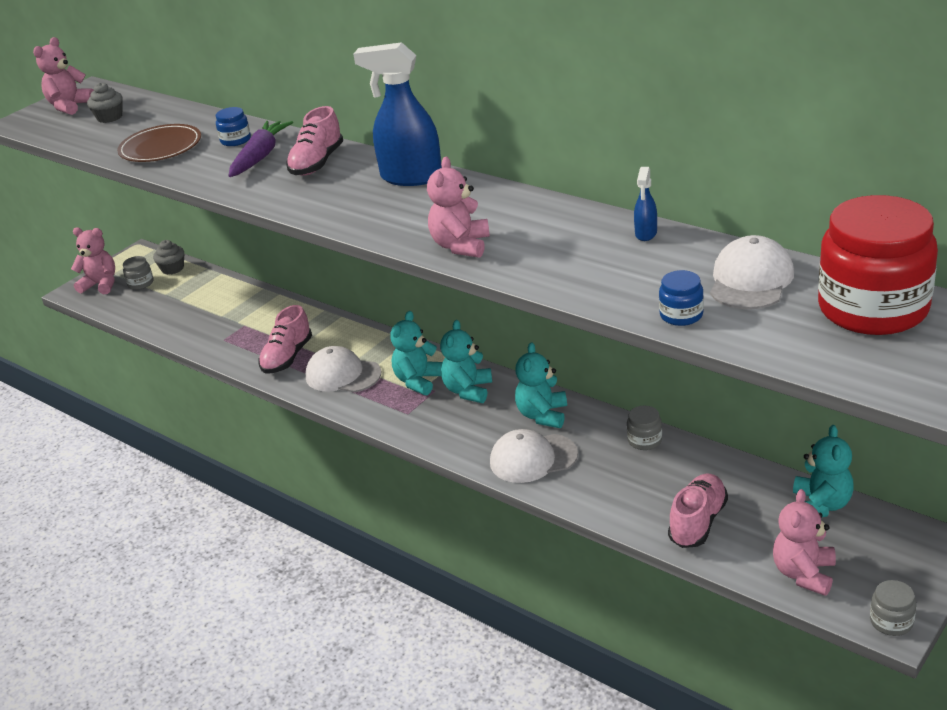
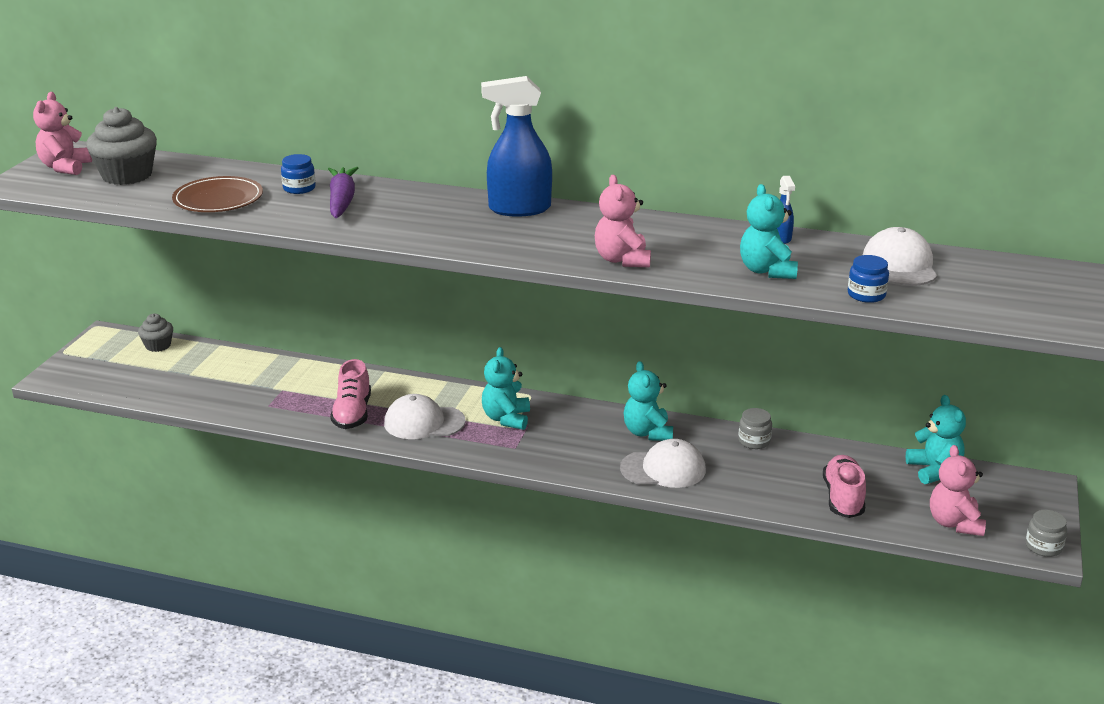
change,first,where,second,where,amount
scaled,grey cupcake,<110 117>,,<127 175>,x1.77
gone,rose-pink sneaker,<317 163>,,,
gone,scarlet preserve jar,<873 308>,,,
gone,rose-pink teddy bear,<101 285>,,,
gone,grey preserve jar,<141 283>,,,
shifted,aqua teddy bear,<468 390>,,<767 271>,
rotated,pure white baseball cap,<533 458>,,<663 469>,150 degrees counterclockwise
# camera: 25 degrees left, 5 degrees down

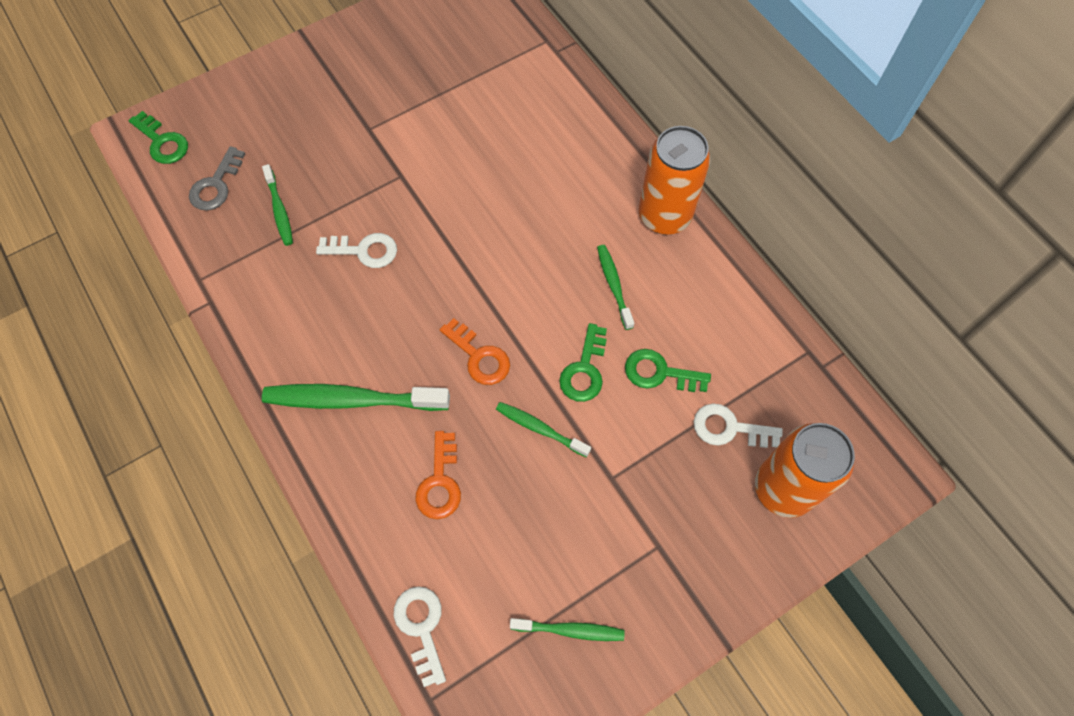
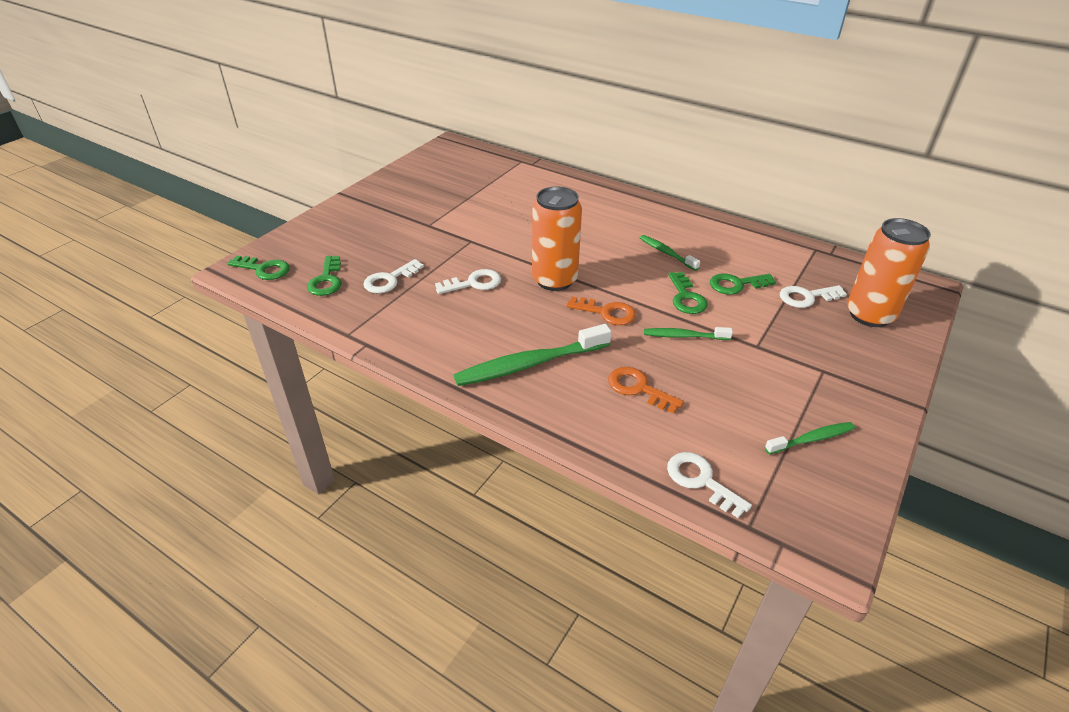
change,first,where,second,where,amount
shifted,orange tin,<664 216>,,<554 280>,
repainted,grey door key,<216 185>,leaf-green door key,<326 280>,
swapped,leaf-green toothbrush,<279 210>,pure white door key,<389 280>,
rotated,orange door key,<440 482>,,<638 388>,150 degrees clockwise
# camera: 25 degrees left, 25 degrees down

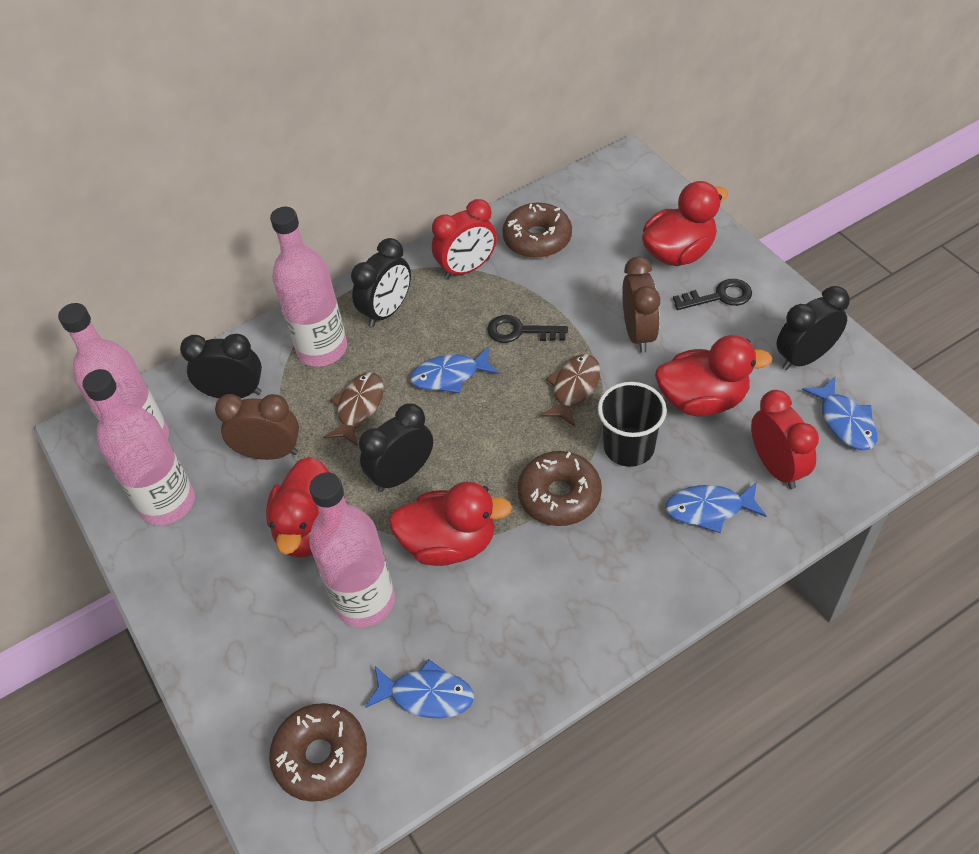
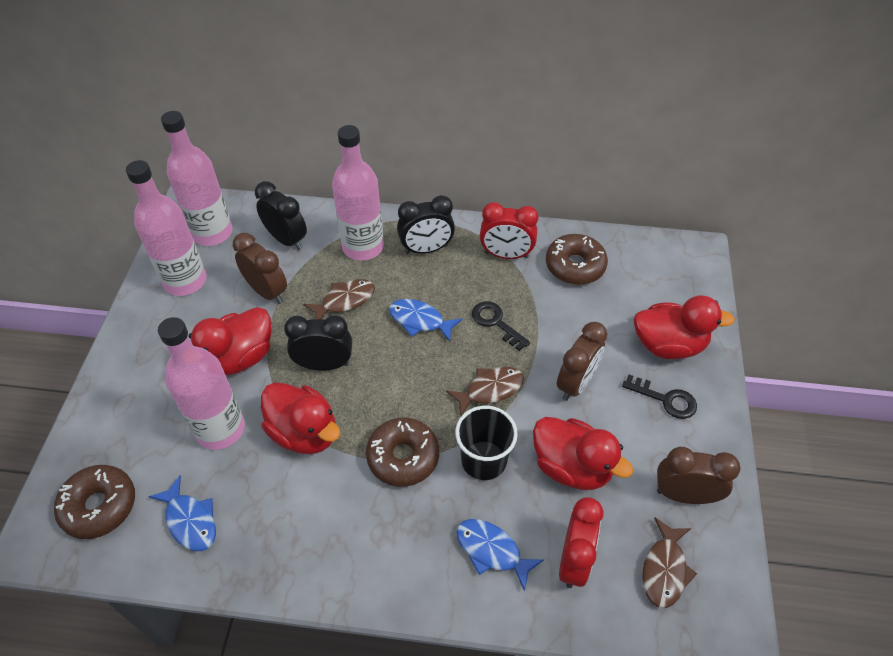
change,first,where,second,where,amount
repainted,ebony bedside clock,<804 357>,brown bedside clock,<684 495>,
repainted,blue fish figure,<845 421>,brown fish figure,<664 569>,
# camera: 35 degrees right, 0 degrees up

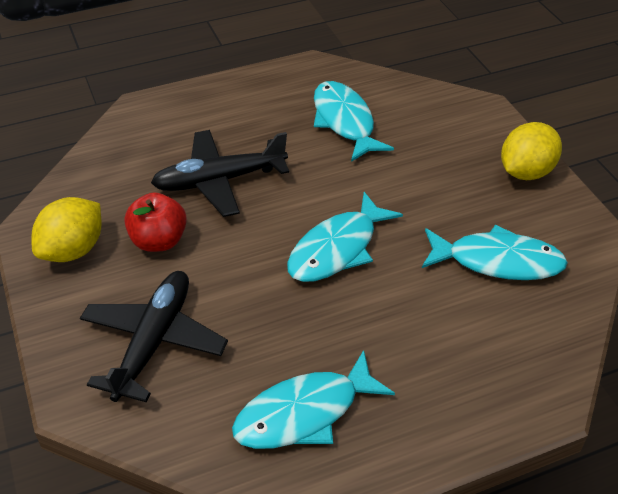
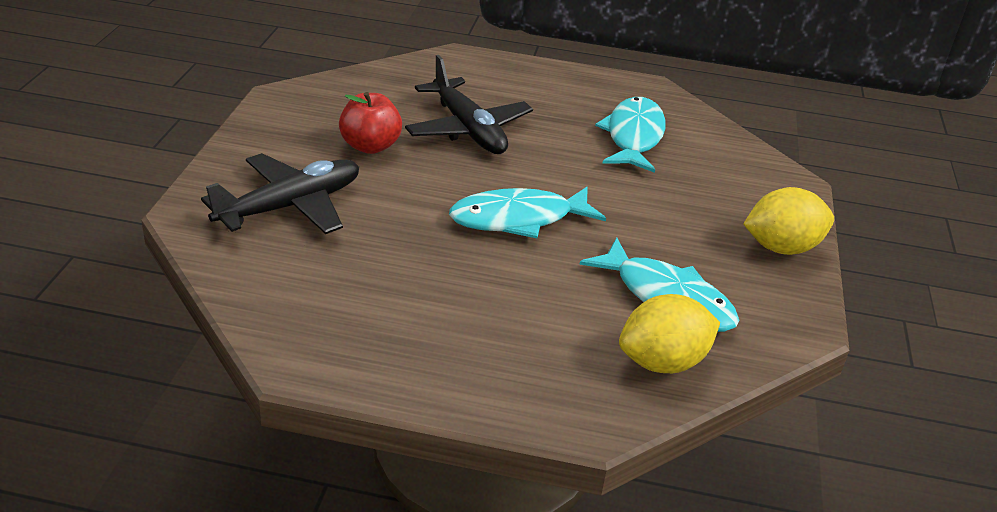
change,first,where,second,where,amount
rotated,ebony plane,<219 180>,,<468 129>,135 degrees counterclockwise
shifted,golden toy lemon,<73 250>,,<662 362>,
gone,aqua fish figure,<304 413>,,,
# camera: 30 degrees right, 10 degrees down

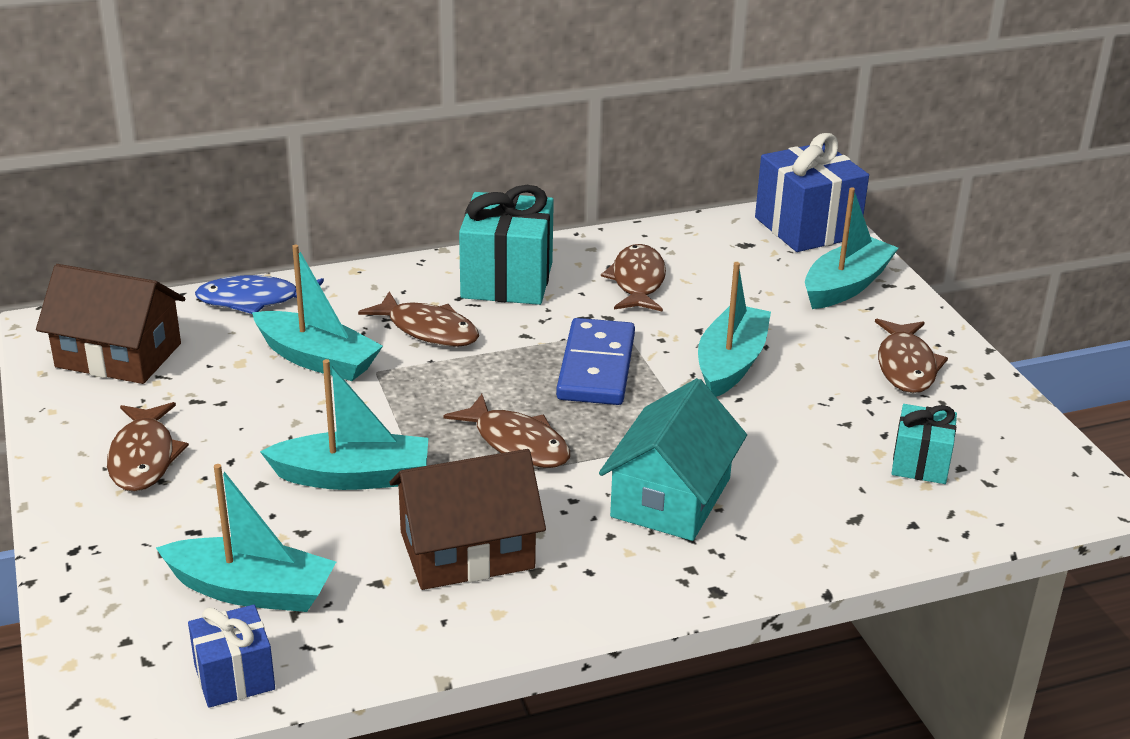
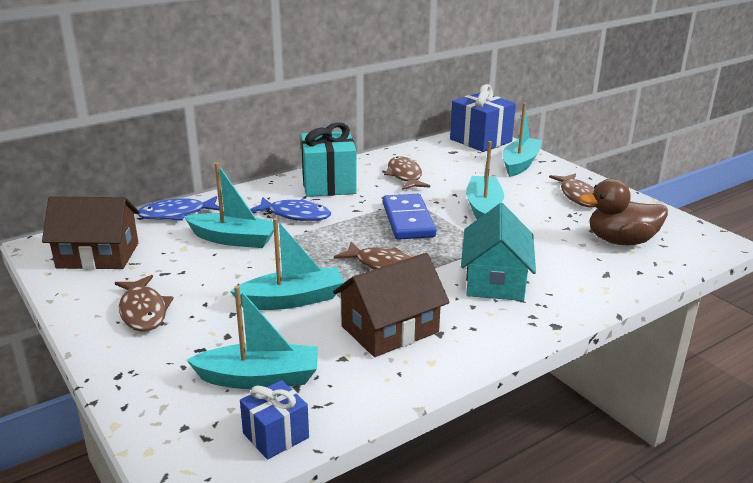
change,first,where,second,where,amount
repainted,brown fish figure,<428 330>,blue fish figure,<295 215>,
swapped,aqua gift,<920 463>,brown duck,<620 241>,
# camera: 15 degrees left, 5 degrees down

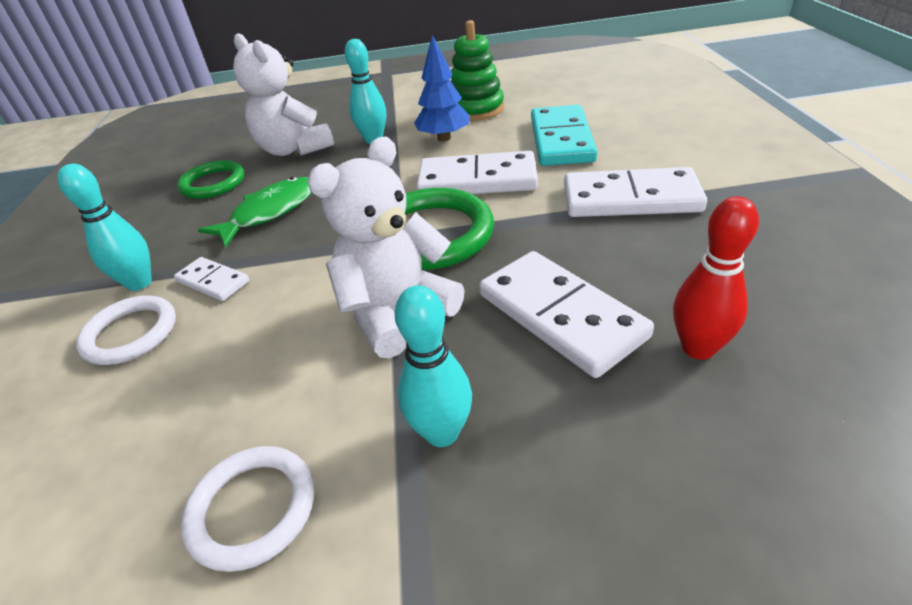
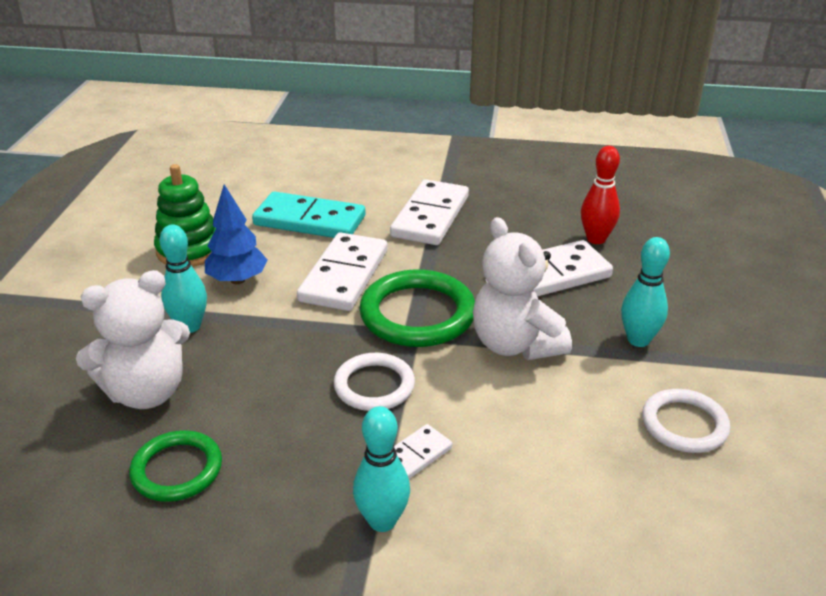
change,first,where,second,where,amount
gone,leaf-green fish figure,<270 212>,,,
shifted,pure white ring,<130 333>,,<374 386>,
# camera: 80 degrees left, 5 degrees down

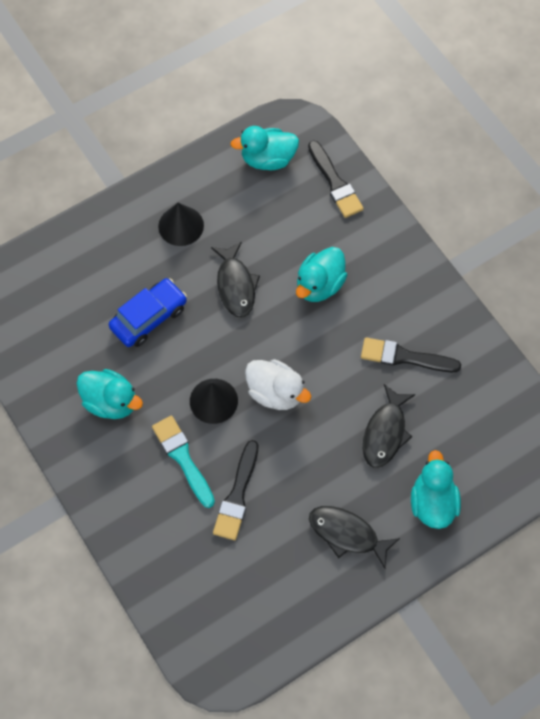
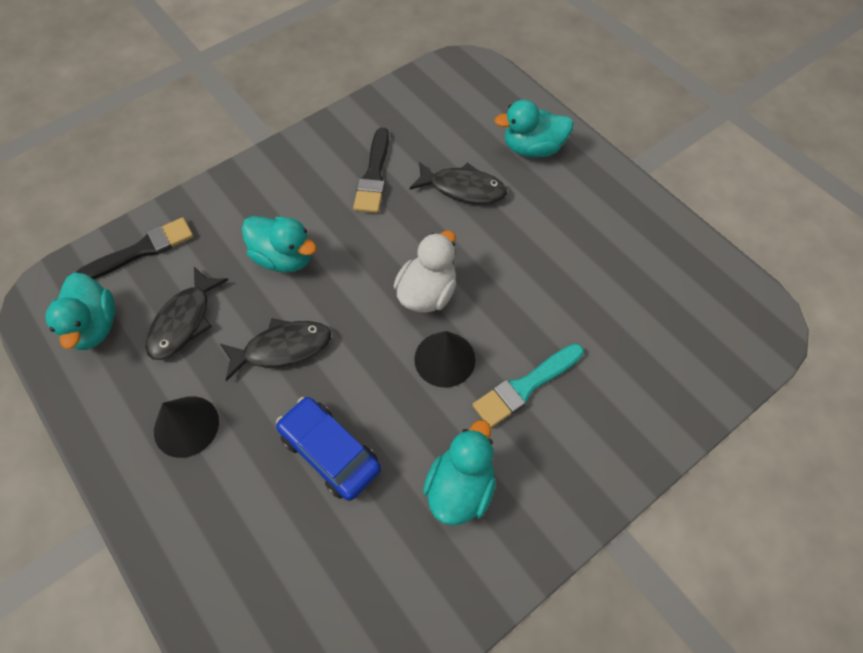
change,first,where,second,where,amount
gone,ebony paint brush,<237 495>,,,
shifted,ebony fish figure,<347 534>,,<184 321>,
# camera: 95 degrees left, 5 degrees down

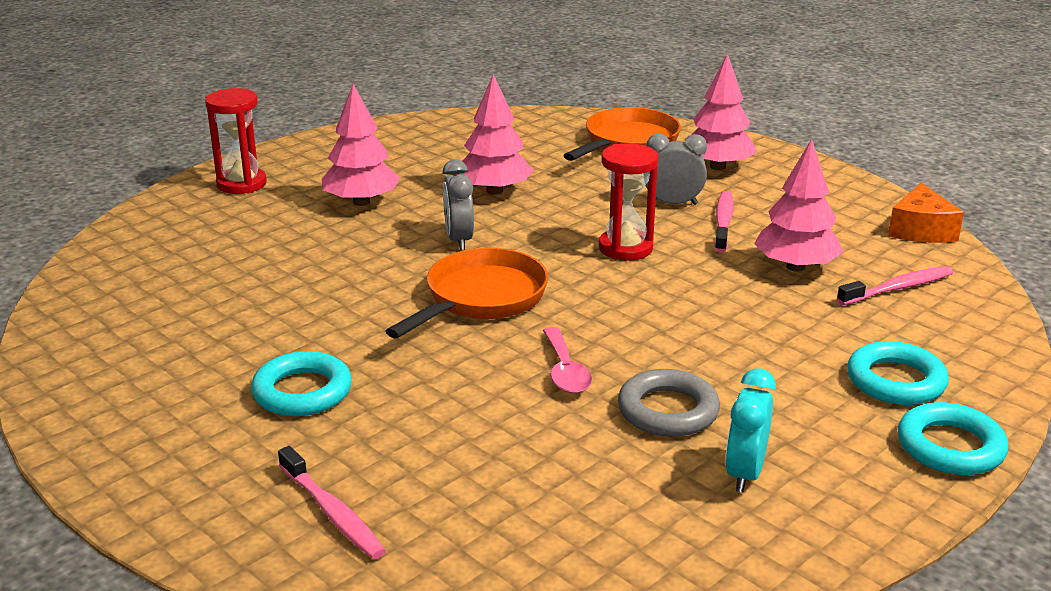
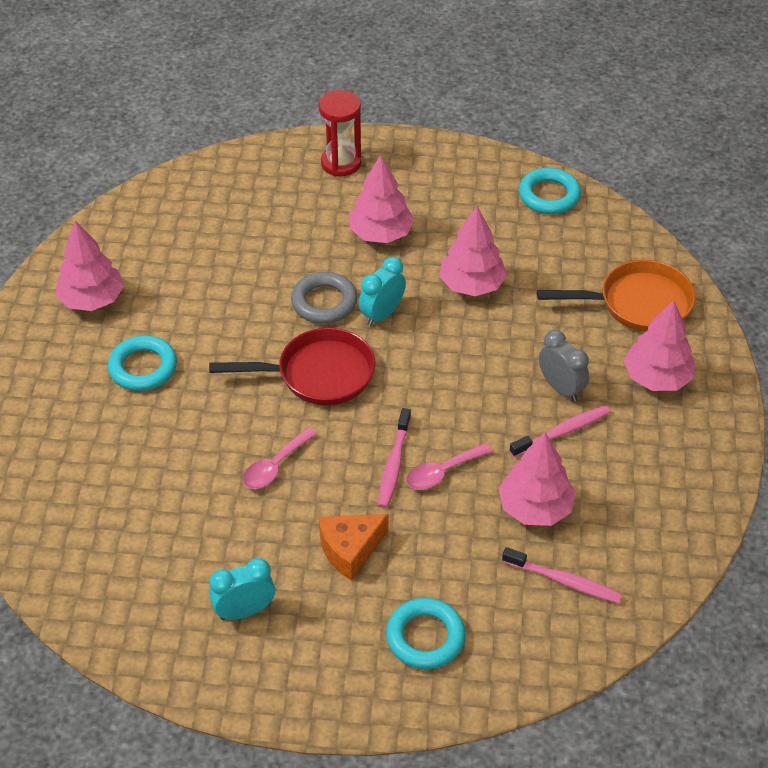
change,first,where,second,where,amount
gone,scarlet sandglass,<625 248>,,,
repainted,grey bedside clock,<459 240>,aqua bedside clock,<382 314>,
shifted,orange piece of cheese,<921 230>,,<350 549>,
repainted,orange skillet,<481 299>,scarlet skillet,<318 374>,
shifted,grey ring,<668 411>,,<324 302>,
shifted,aqua ring,<950 447>,,<549 195>,
shifted,rose-pink toothbrush,<332 512>,,<394 464>,
new,,,rose-pink fir tree,<92 300>,
new,,,rose-pink tablespoon,<442 472>,
# camera: 50 degrees right, 20 degrees up

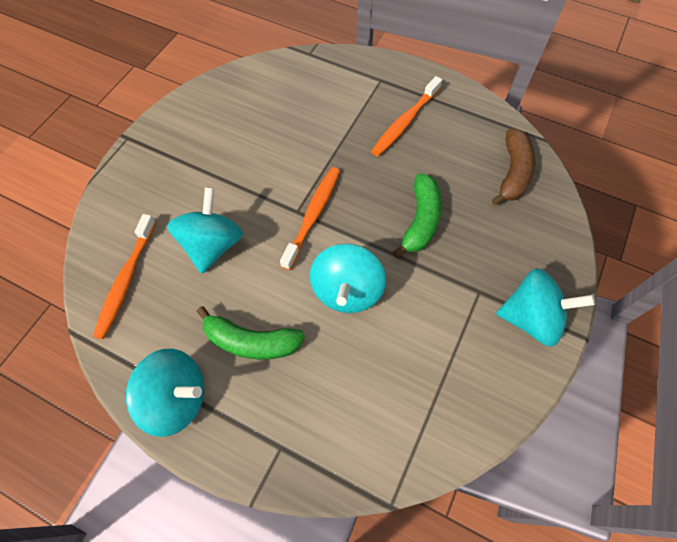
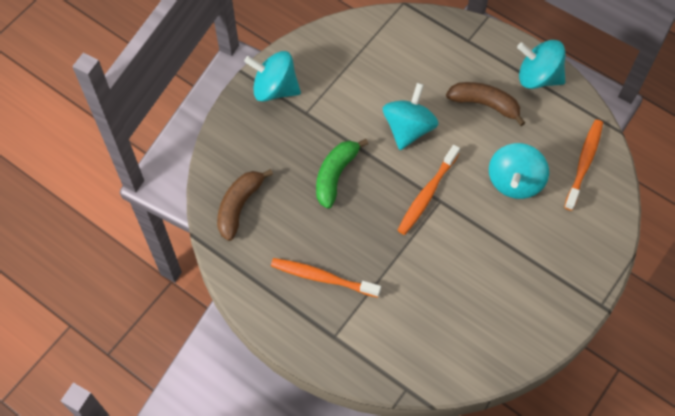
change,first,where,second,where,amount
rotated,orange toothbrush,<405 122>,,<322 278>,120 degrees counterclockwise
repainted,leaf-green toy banana,<251 341>,brown toy banana,<485 104>,
# camera: 170 degrees left, 0 degrees up

